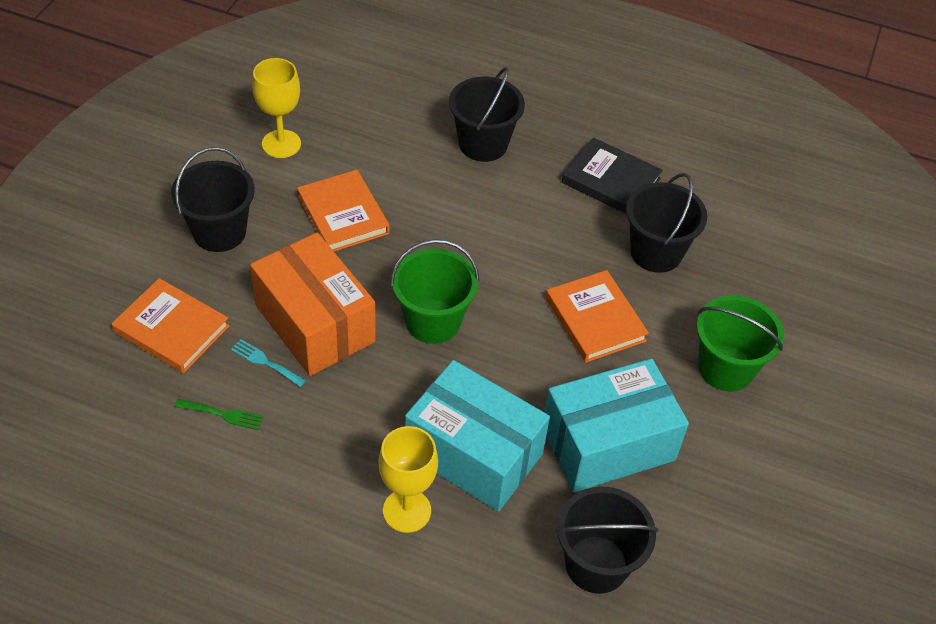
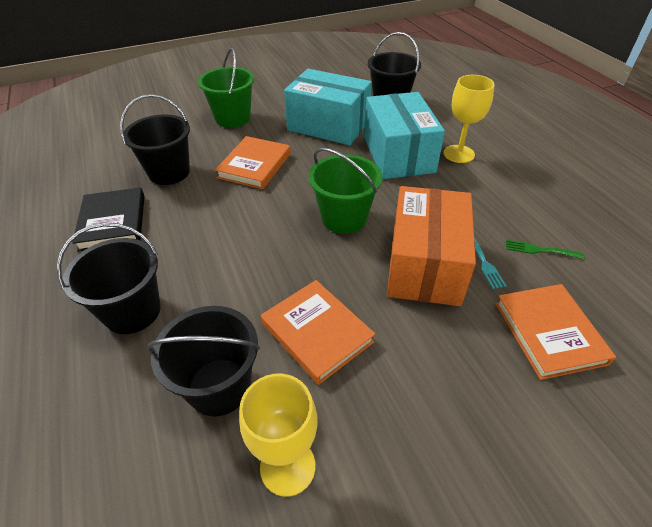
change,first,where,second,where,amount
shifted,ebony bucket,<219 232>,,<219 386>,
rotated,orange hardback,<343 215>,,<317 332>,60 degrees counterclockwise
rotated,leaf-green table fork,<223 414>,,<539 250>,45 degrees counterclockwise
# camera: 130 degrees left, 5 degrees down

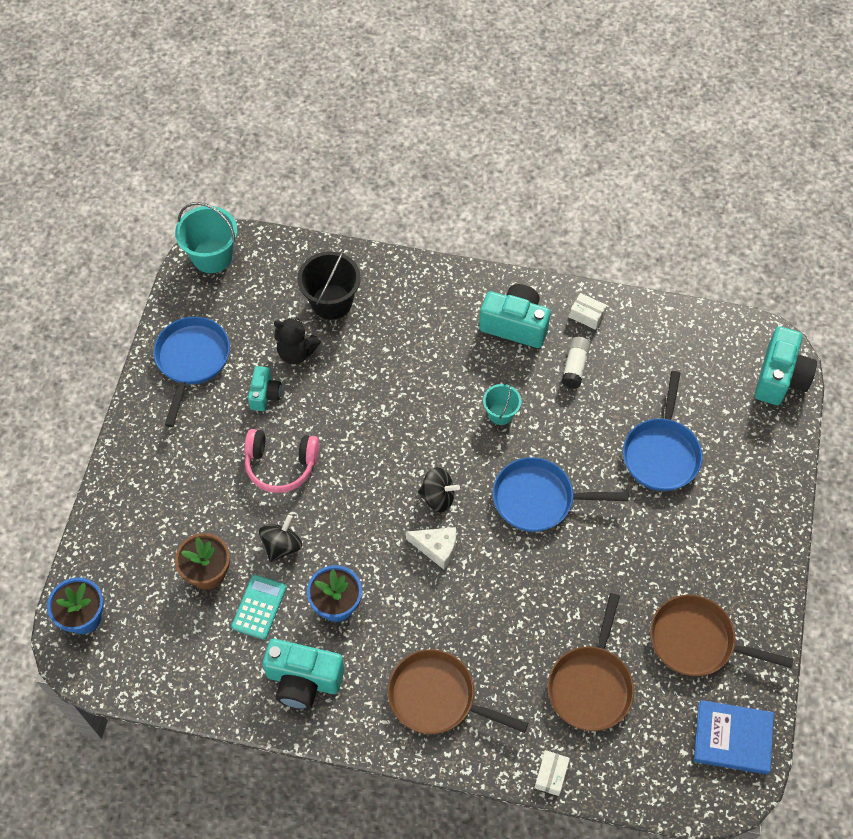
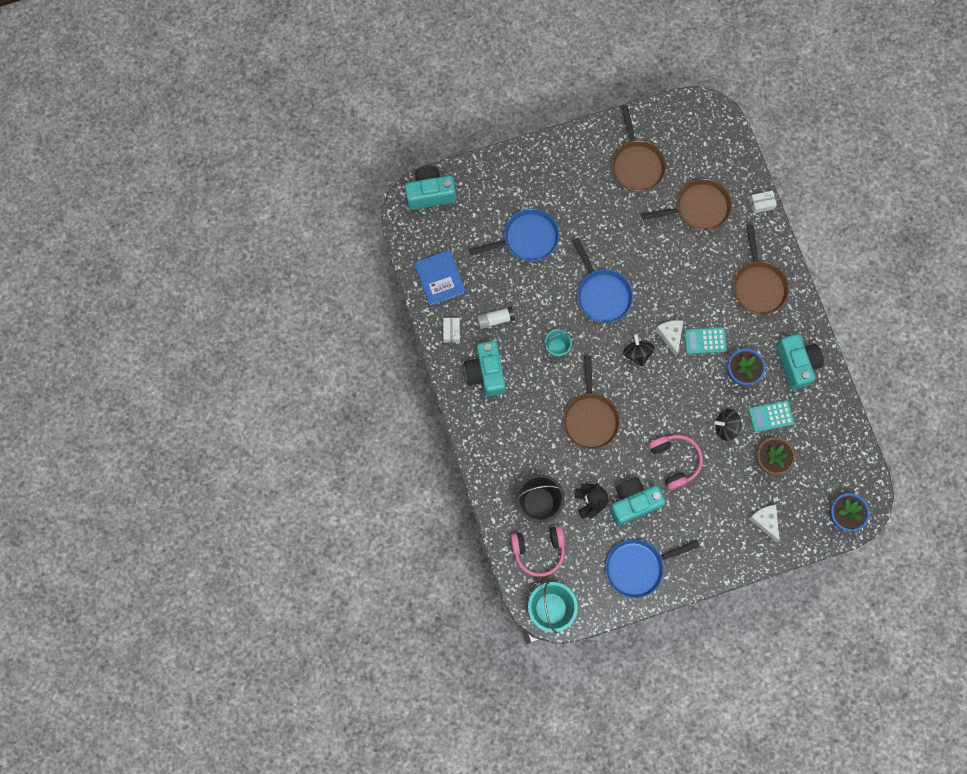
change,first,where,second,where,amount
scaled,aqua photo camera,<265 394>,,<633 502>,x1.73
shifted,blue hardback,<732 738>,,<440 279>,
new,,,aqua adding machine,<705 340>,
new,,,brown skillet,<590 418>,
new,,,pure white piece of cheese,<765 521>,
new,,,rose-pink over-ear headphones,<538 550>,
# camera: 120 degrees left, 15 degrees up

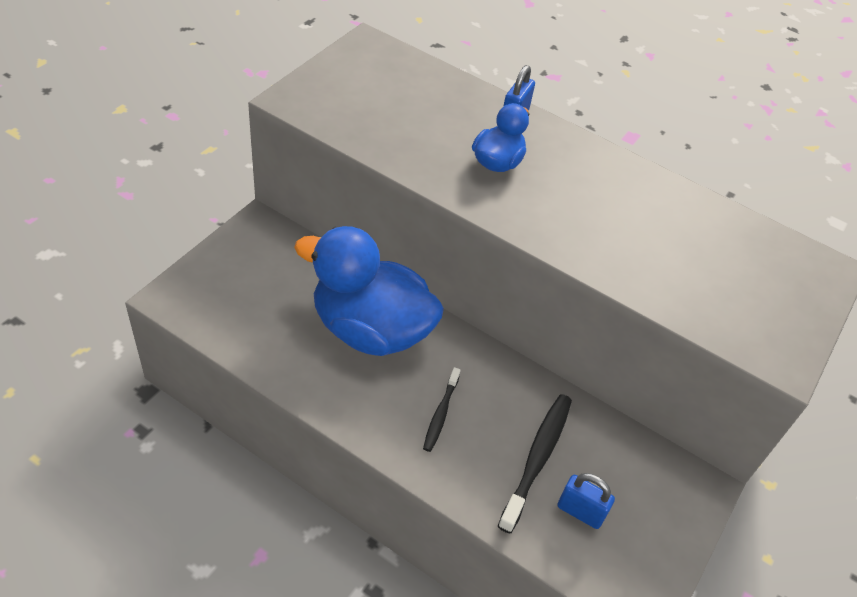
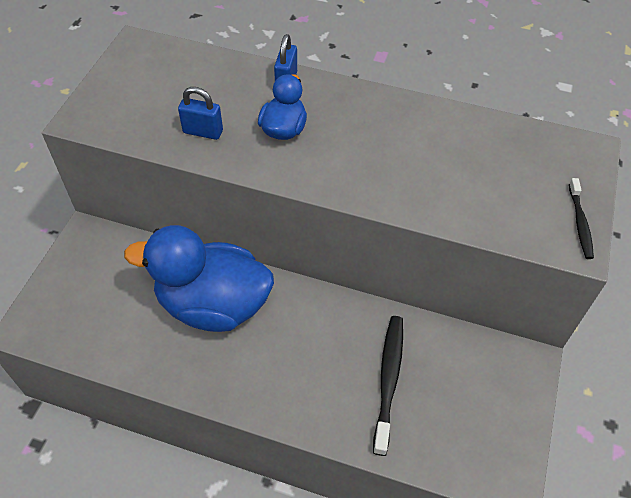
change,first,where,second,where,amount
shifted,ebony toothbrush,<441 414>,,<580 223>,
shifted,blue small lock,<580 511>,,<203 132>,
# camera: 10 degrees left, 5 degrees up

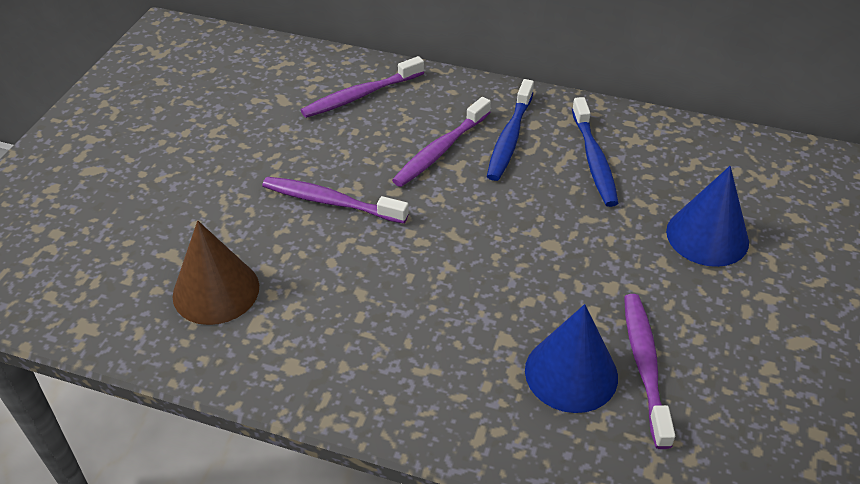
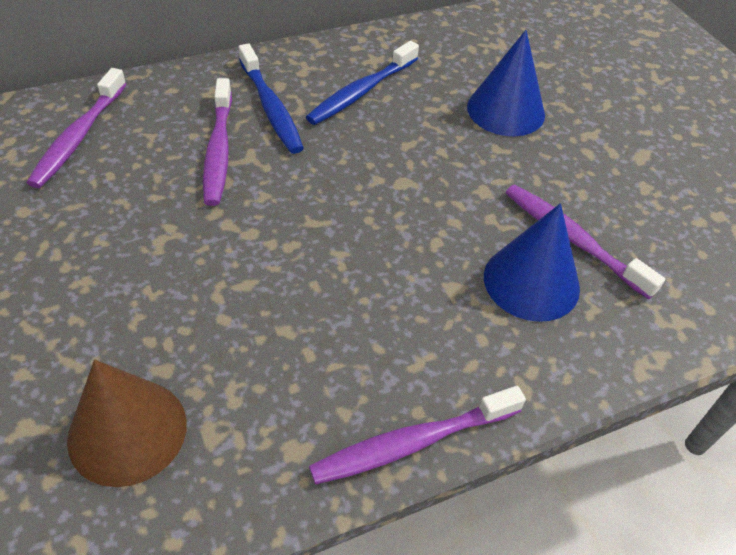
change,first,where,second,where,amount
rotated,blue toothbrush,<594 160>,,<361 92>,90 degrees clockwise
shifted,purple toothbrush,<330 202>,,<412 442>,
# camera: 45 degrees left, 5 degrees up

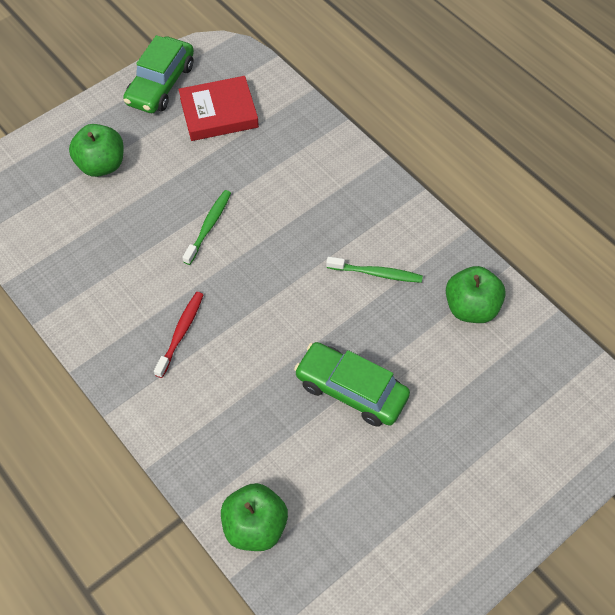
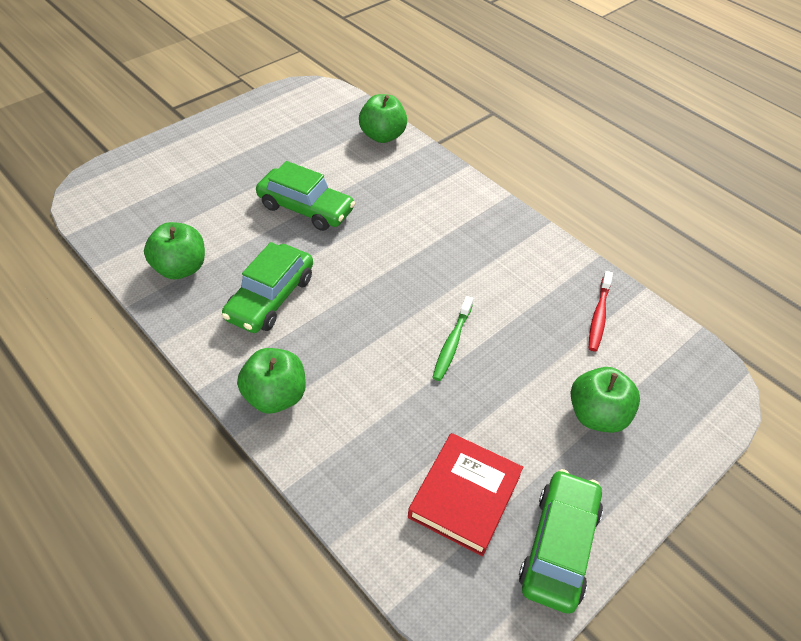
change,first,where,second,where,amount
rotated,scarlet hardback,<219 113>,,<464 496>,45 degrees counterclockwise
swapped,leaf-green toothbrush,<376 273>,leaf-green toy car,<270 298>,
shifted,scarlet toothbrush,<181 333>,,<599 316>,
new,,,leaf-green apple fruit,<275 396>,
# camera: 175 degrees right, 10 degrees down

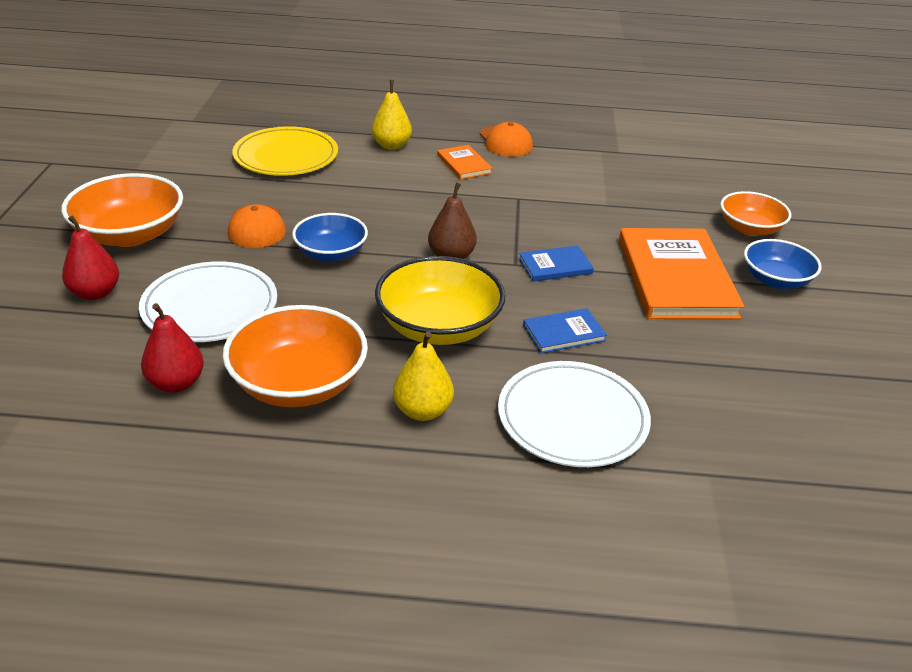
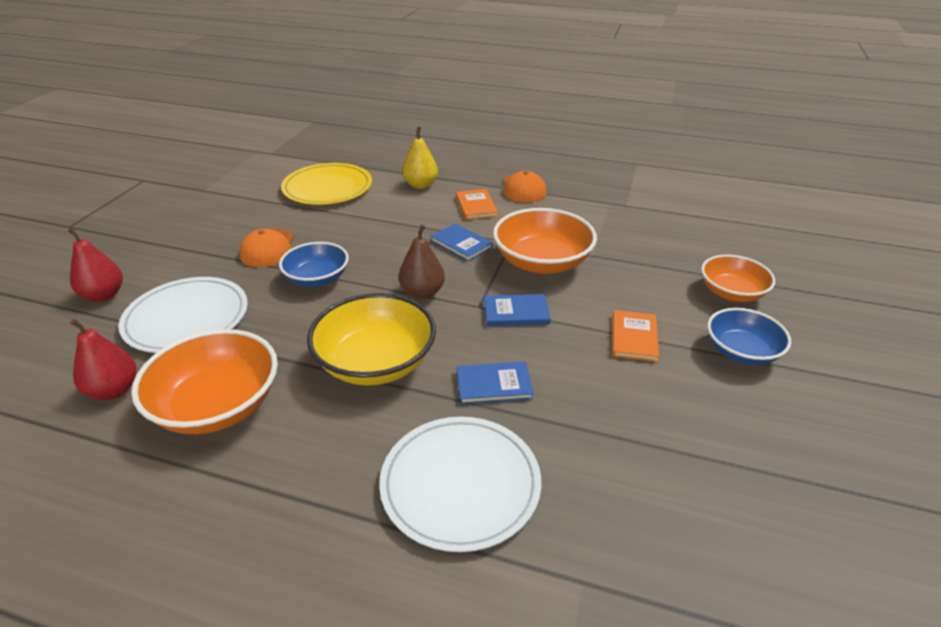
change,first,where,second,where,amount
shifted,orange deep dish,<130 234>,,<542 262>,
scaled,orange hardback,<676 277>,,<634 337>,x0.47
gone,golden toy pear,<422 411>,,,
new,,,blue hardback,<461 244>,
# camera: 15 degrees right, 0 degrees up

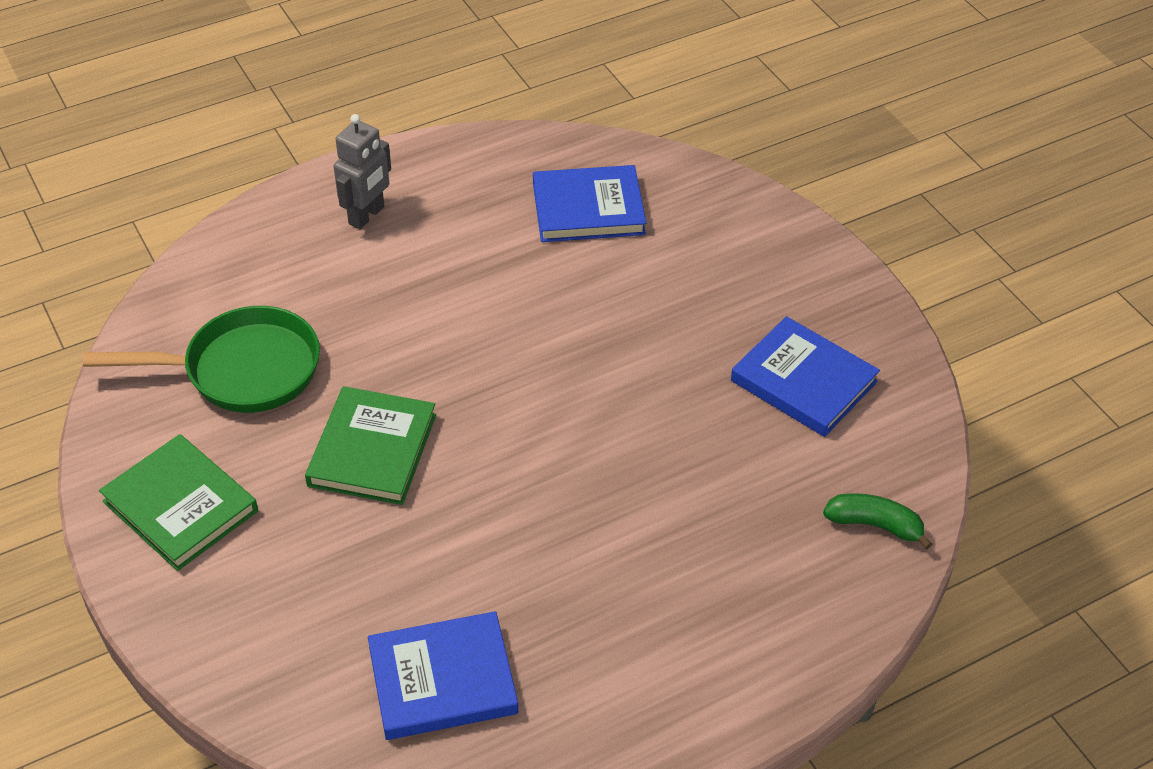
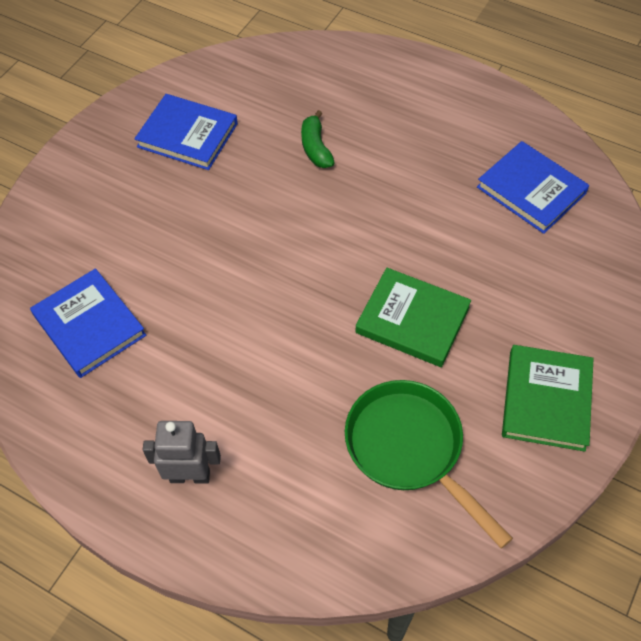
change,first,where,second,where,amount
rotated,blue hardback,<803 381>,,<187 135>,75 degrees counterclockwise
rotated,leaf-green hardback,<372 450>,,<412 320>,45 degrees clockwise
shifted,leaf-green toy banana,<874 525>,,<316 148>,
# camera: 120 degrees left, 10 degrees up

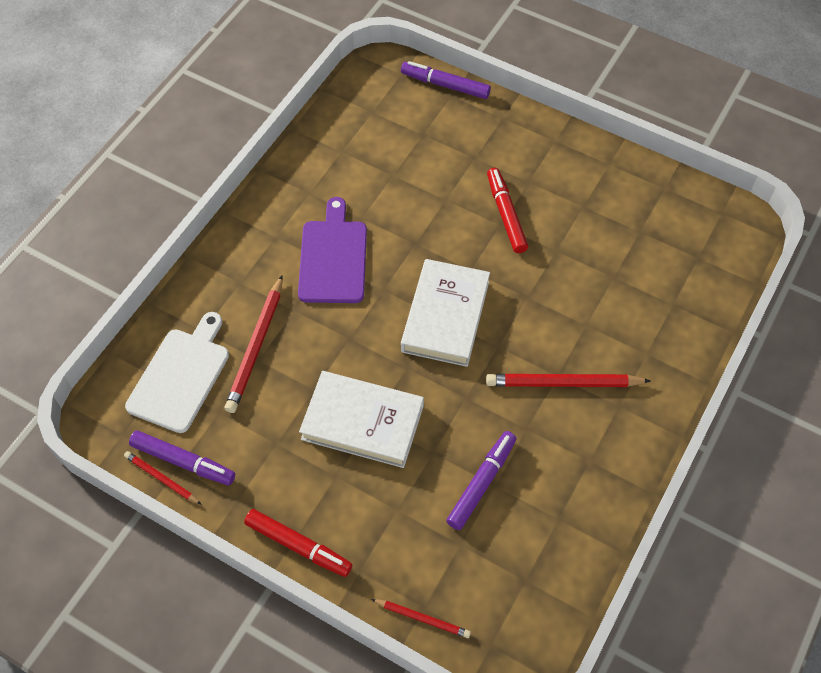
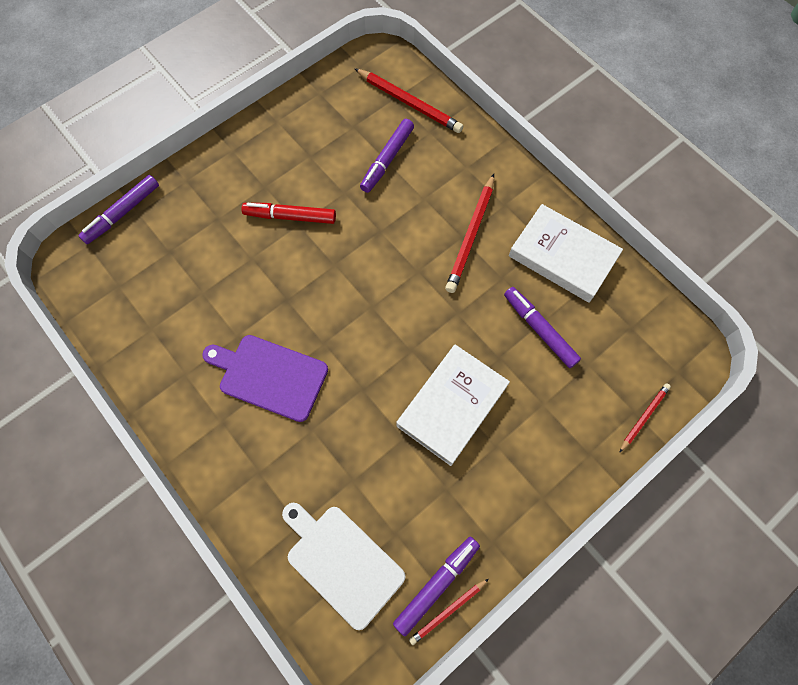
change,first,where,second,where,amount
shifted,pure white hardback,<445 316>,,<562 257>,
shifted,scarlet lead pencil,<256 347>,,<409 103>,
gone,scarlet marker,<298 545>,,,
new,,,purple marker,<387 159>,
# camera: 70 degrees left, 10 degrees up

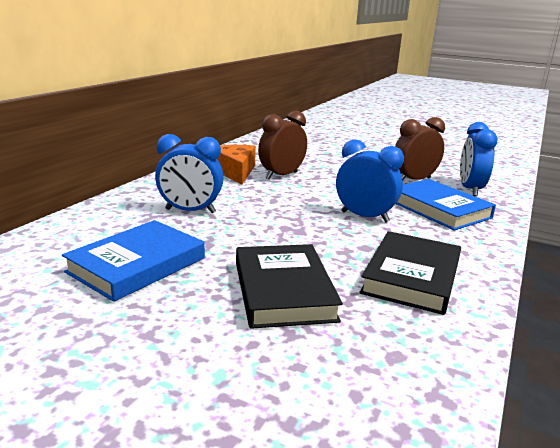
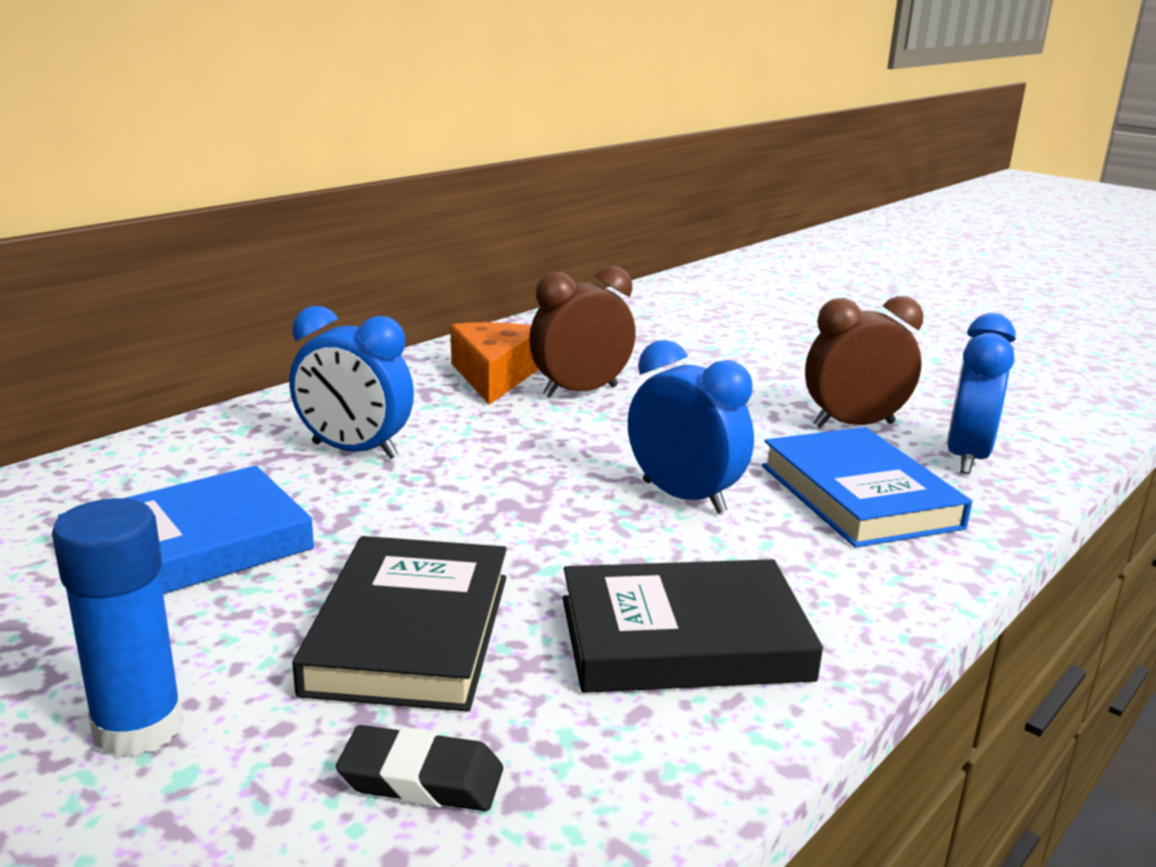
change,first,where,second,where,amount
rotated,ebony hardback,<411 277>,,<683 638>,45 degrees clockwise
new,,,blue glue,<138 728>,
new,,,ebony gum eraser,<421 779>,
# camera: 15 degrees right, 0 degrees up

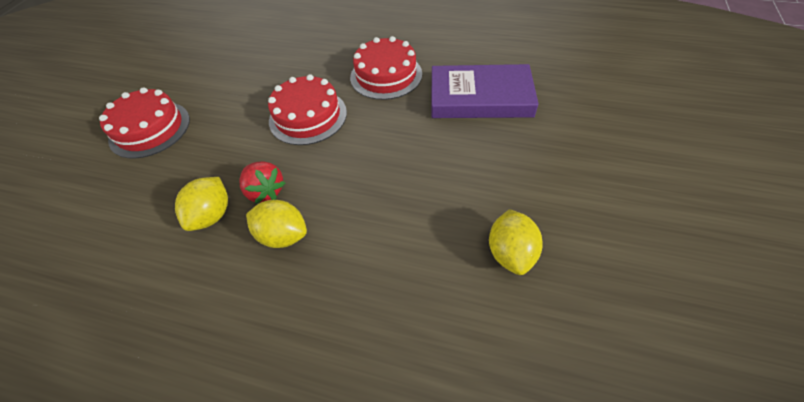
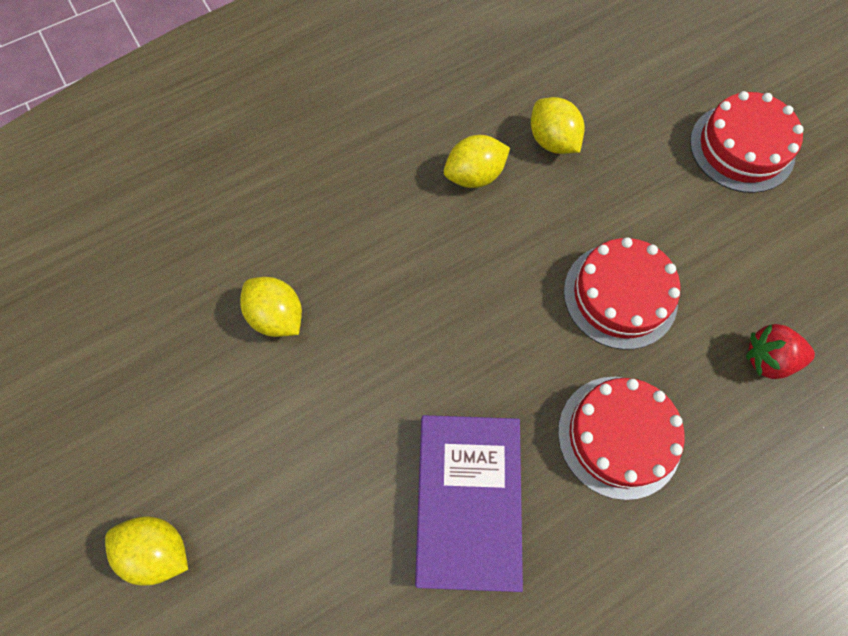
change,first,where,second,where,amount
rotated,purple hardback,<480 97>,,<468 501>,45 degrees counterclockwise
shifted,scarlet berry,<266 191>,,<768 359>,
new,,,golden toy lemon,<158 550>,
# camera: 130 degrees right, 15 degrees up

